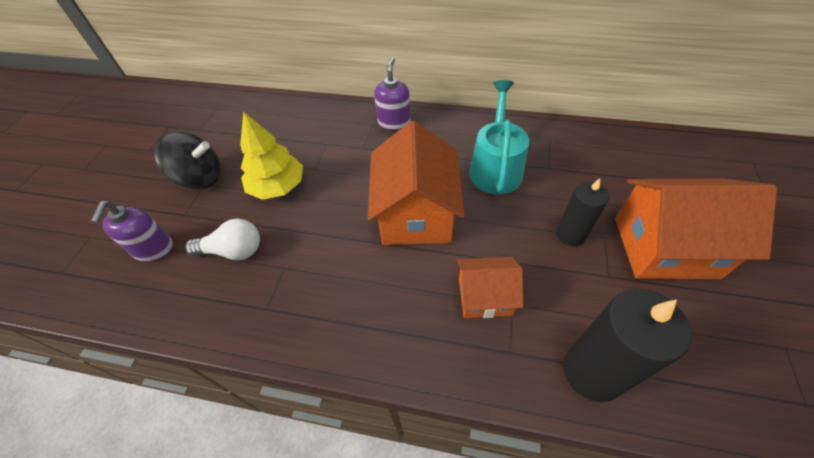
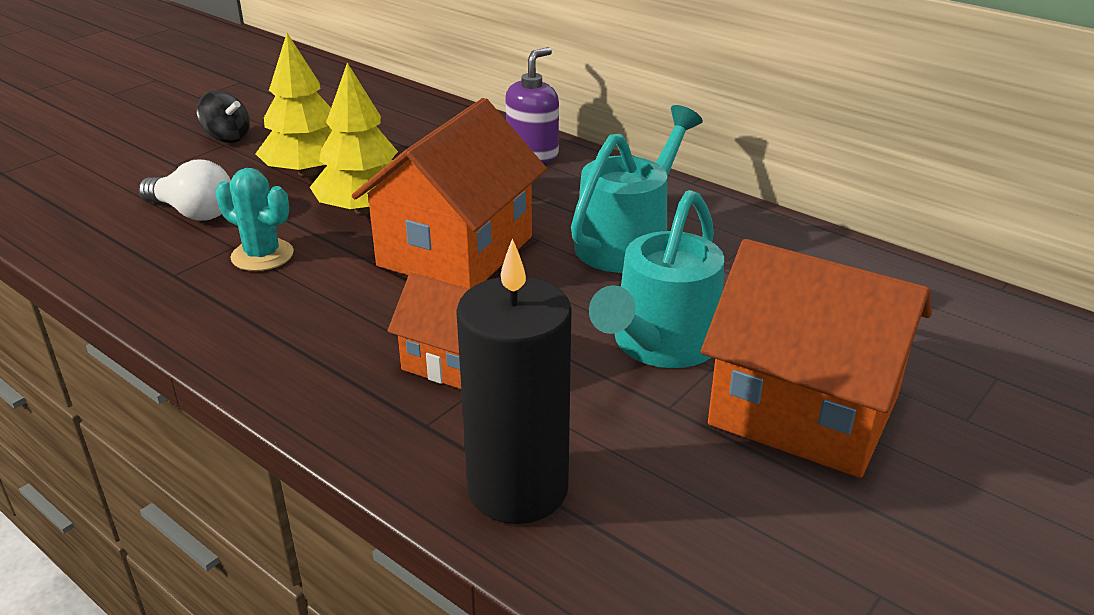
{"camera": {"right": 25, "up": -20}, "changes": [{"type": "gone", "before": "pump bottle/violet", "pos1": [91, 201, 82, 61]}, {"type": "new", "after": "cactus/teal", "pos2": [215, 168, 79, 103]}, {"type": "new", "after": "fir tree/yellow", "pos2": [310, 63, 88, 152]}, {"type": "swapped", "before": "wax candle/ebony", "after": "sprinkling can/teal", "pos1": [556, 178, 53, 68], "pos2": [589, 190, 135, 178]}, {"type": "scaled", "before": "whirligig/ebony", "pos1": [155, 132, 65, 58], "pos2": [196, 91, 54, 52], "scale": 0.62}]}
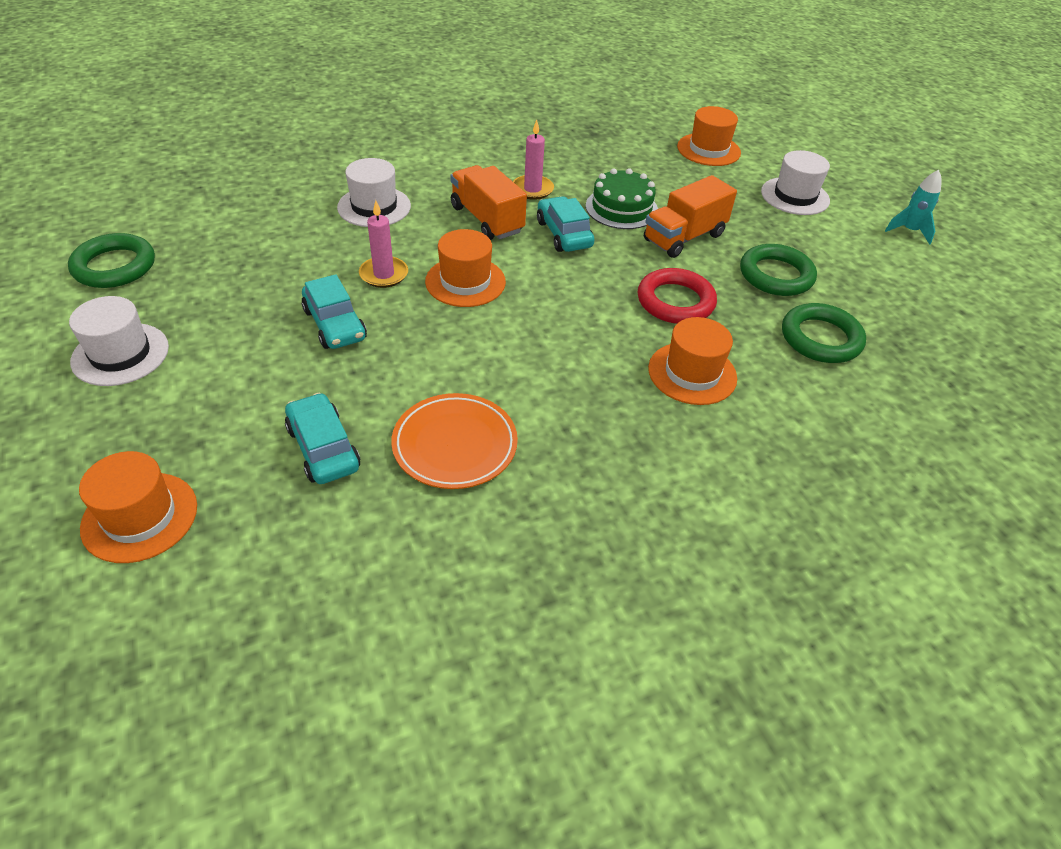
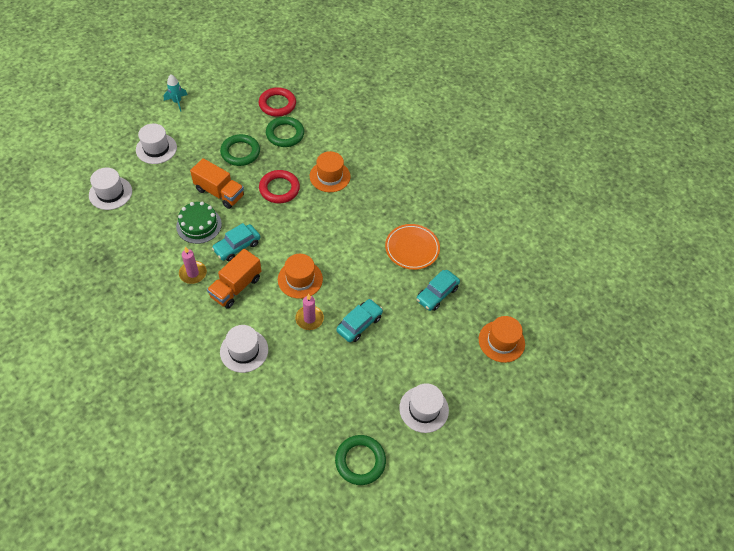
{"camera": {"right": -110, "up": 10}, "changes": [{"type": "new", "after": "hoop/scarlet", "pos2": [259, 87, 37, 29]}, {"type": "repainted", "before": "tall hat/bright orange", "after": "tall hat/pure white", "pos1": [677, 106, 64, 60], "pos2": [89, 167, 43, 43]}]}
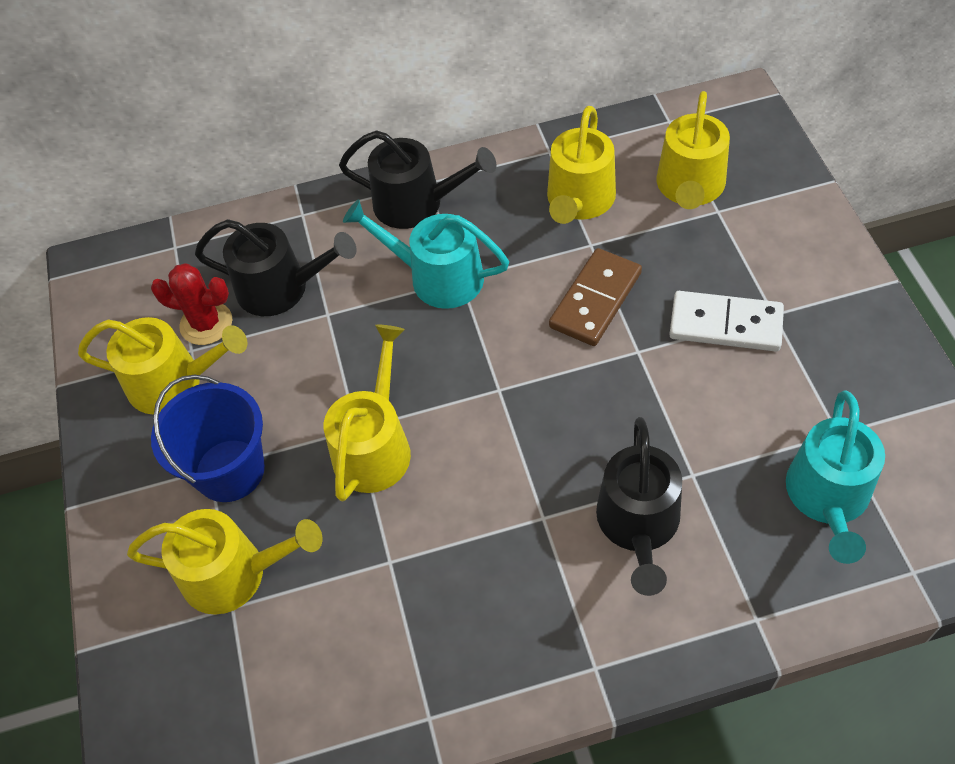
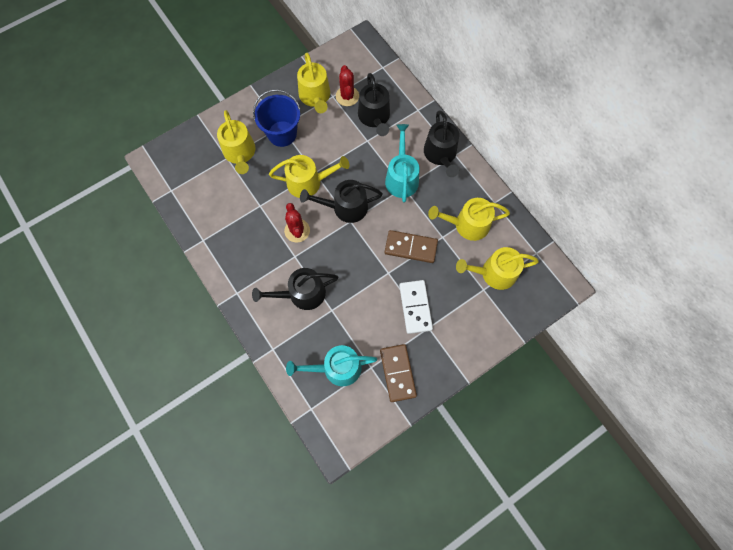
{"camera": {"right": 65, "up": 15}, "changes": [{"type": "new", "after": "cactus/scarlet", "pos2": [284, 203, 26, 40]}, {"type": "new", "after": "sprinkling can/ebony", "pos2": [300, 180, 83, 43]}, {"type": "new", "after": "domino/dark brown", "pos2": [380, 344, 37, 58]}]}
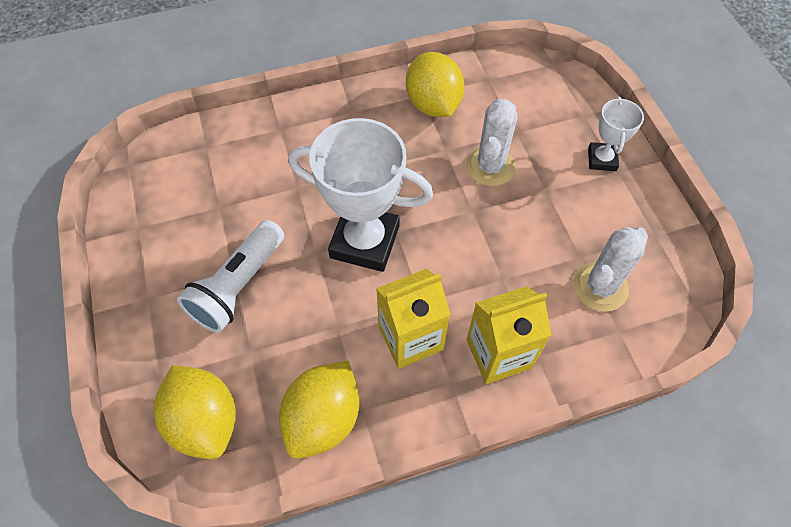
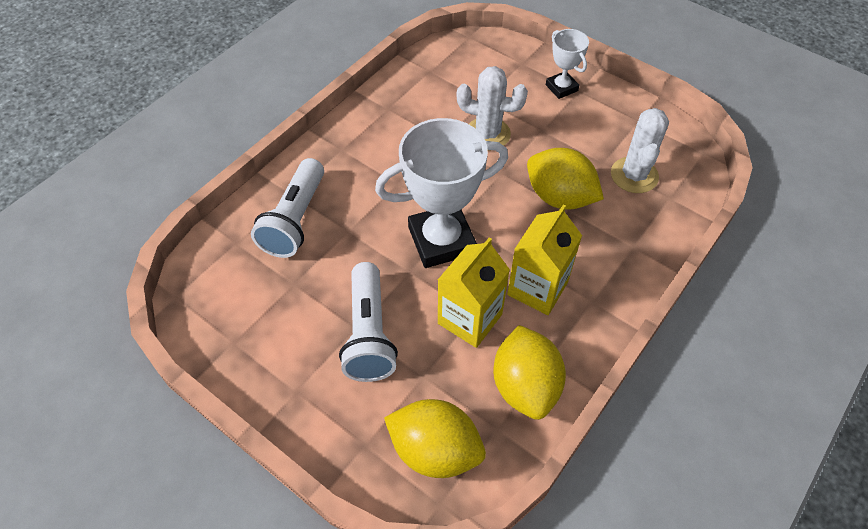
{"camera": {"right": -35, "up": -5}, "changes": [{"type": "new", "after": "torch/pure white", "pos2": [251, 158, 73, 100]}, {"type": "shifted", "before": "lemon/yellow", "pos1": [406, 52, 58, 65], "pos2": [527, 148, 77, 62]}, {"type": "shifted", "before": "milk carton/yellow", "pos1": [467, 286, 84, 98], "pos2": [438, 237, 72, 111]}, {"type": "rotated", "before": "cactus/pure white", "pos1": [466, 99, 51, 87], "pos2": [457, 66, 71, 85], "turn": -60}]}
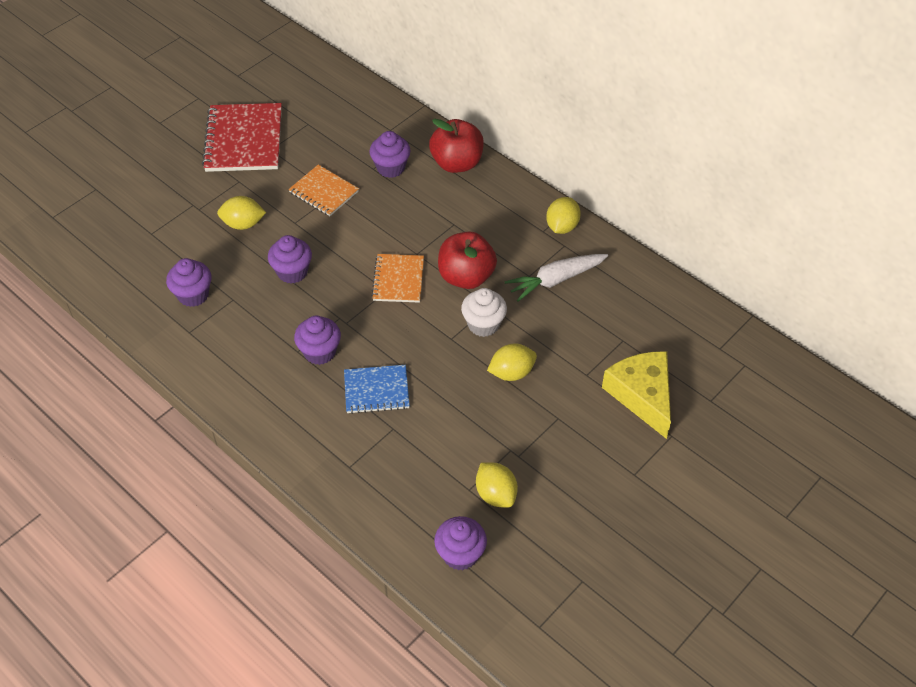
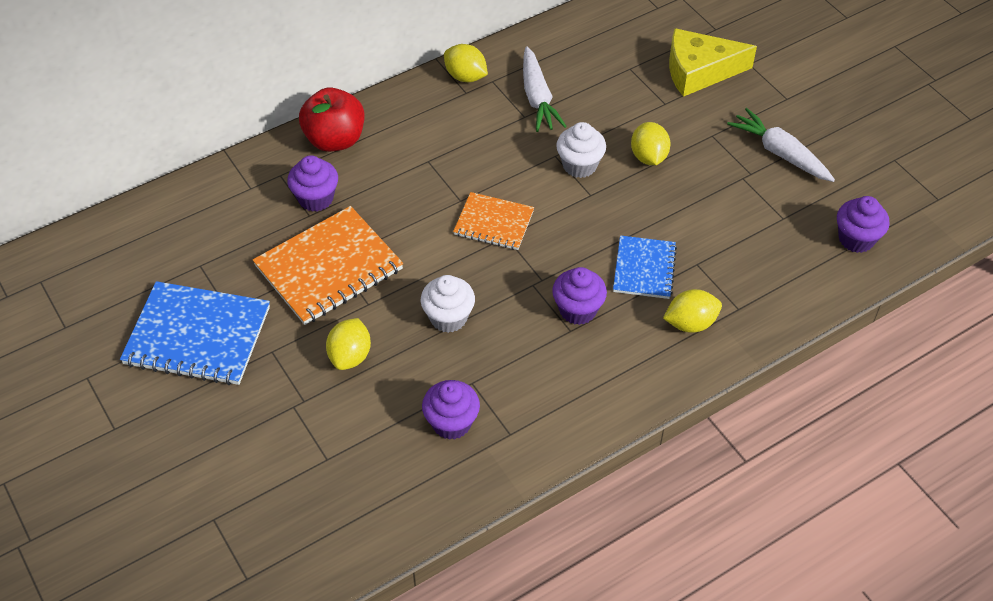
{"camera": {"right": -75, "up": 0}, "changes": [{"type": "gone", "before": "apple fruit/scarlet", "pos1": [438, 232, 59, 57]}, {"type": "new", "after": "root vegetable/pure white", "pos2": [727, 108, 108, 74]}, {"type": "shifted", "before": "lemon/yellow", "pos1": [476, 462, 42, 46], "pos2": [663, 289, 59, 44]}, {"type": "repainted", "before": "notebook/scarlet", "after": "notebook/royal blue", "pos1": [202, 103, 80, 69], "pos2": [120, 281, 150, 104]}, {"type": "repainted", "before": "fairy cake/violet", "after": "fairy cake/pure white", "pos1": [268, 235, 44, 49], "pos2": [421, 275, 54, 58]}, {"type": "scaled", "before": "notebook/bright orange", "pos1": [288, 165, 71, 51], "pos2": [253, 206, 150, 119], "scale": 1.69}]}
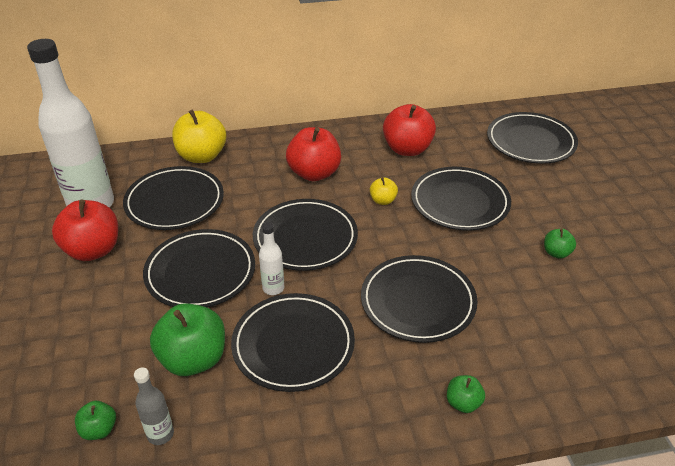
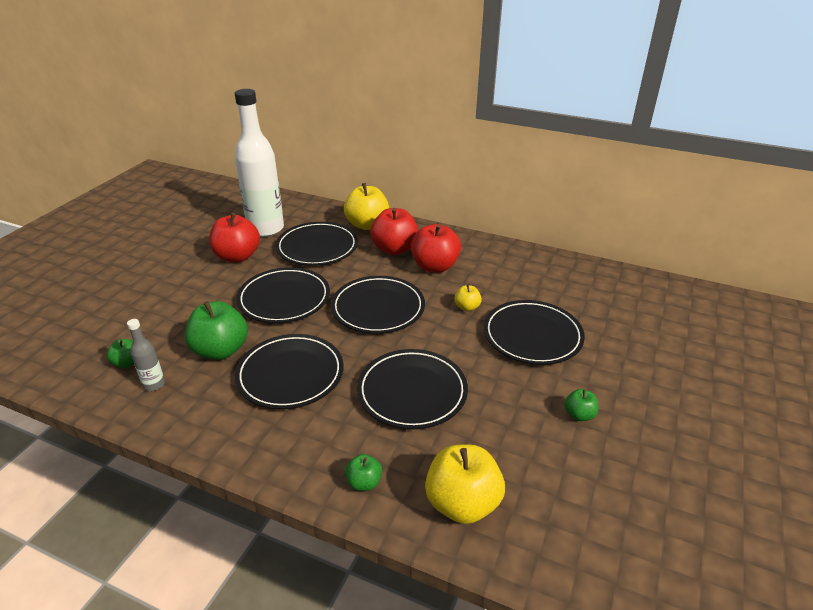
{"camera": {"right": 35, "up": -5}, "changes": [{"type": "gone", "before": "flask/pure white", "pos1": [259, 222, 25, 73]}, {"type": "gone", "before": "plate/ebony", "pos1": [487, 112, 91, 52]}, {"type": "new", "after": "apple fruit/yellow", "pos2": [425, 444, 80, 80]}, {"type": "shifted", "before": "apple fruit/scarlet", "pos1": [383, 104, 53, 52], "pos2": [370, 208, 48, 47]}]}
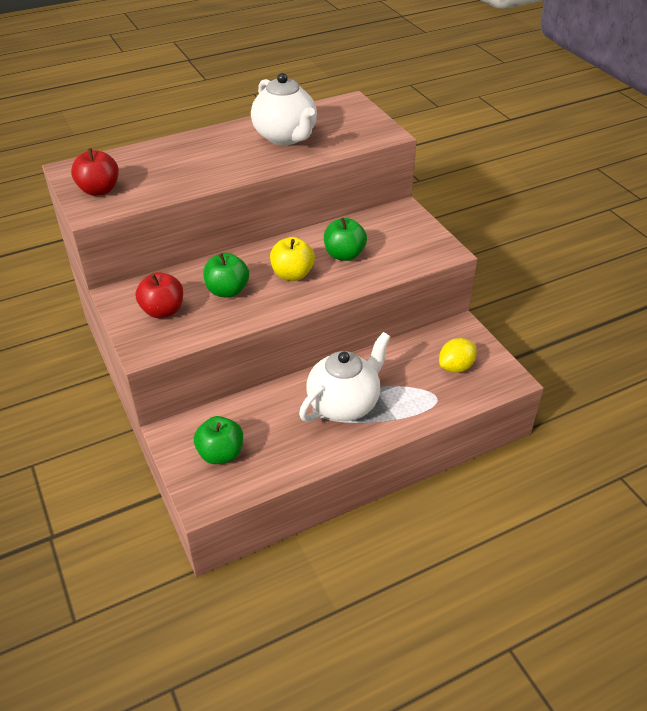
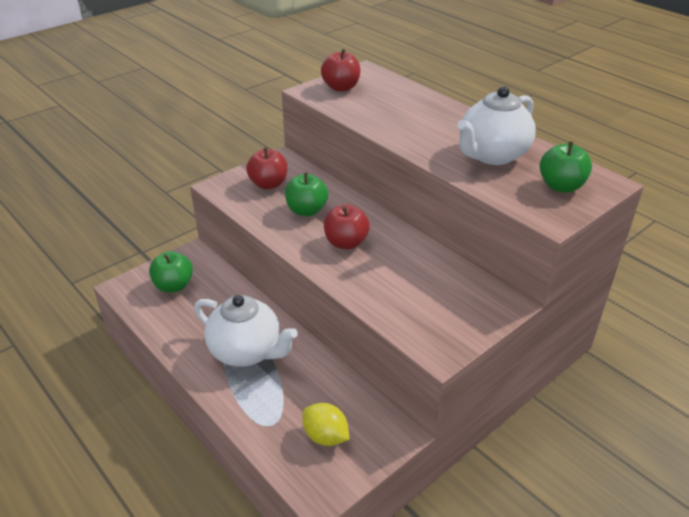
{"camera": {"right": 75, "up": -5}, "changes": [{"type": "shifted", "before": "apple fruit/leaf-green", "pos1": [324, 218, 43, 43], "pos2": [540, 141, 52, 52]}, {"type": "repainted", "before": "apple fruit/yellow", "after": "apple fruit/scarlet", "pos1": [270, 237, 45, 44], "pos2": [324, 204, 46, 45]}]}
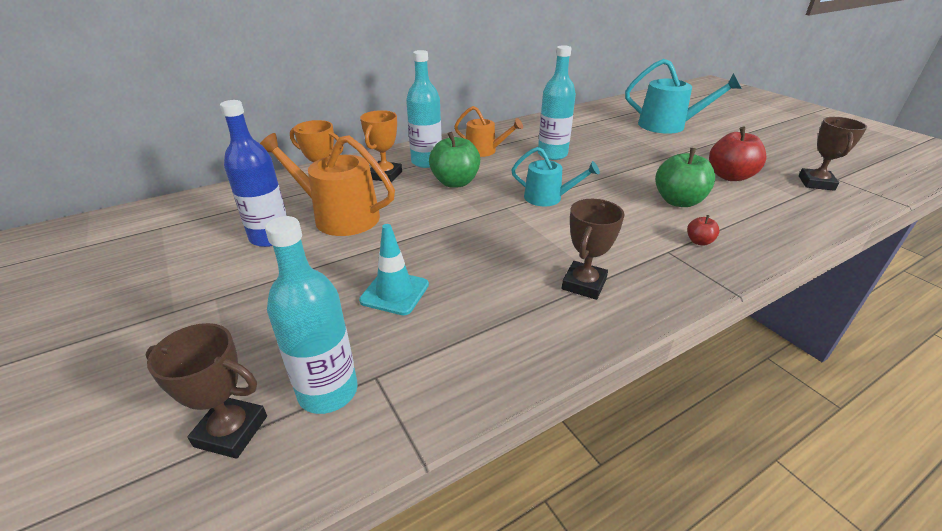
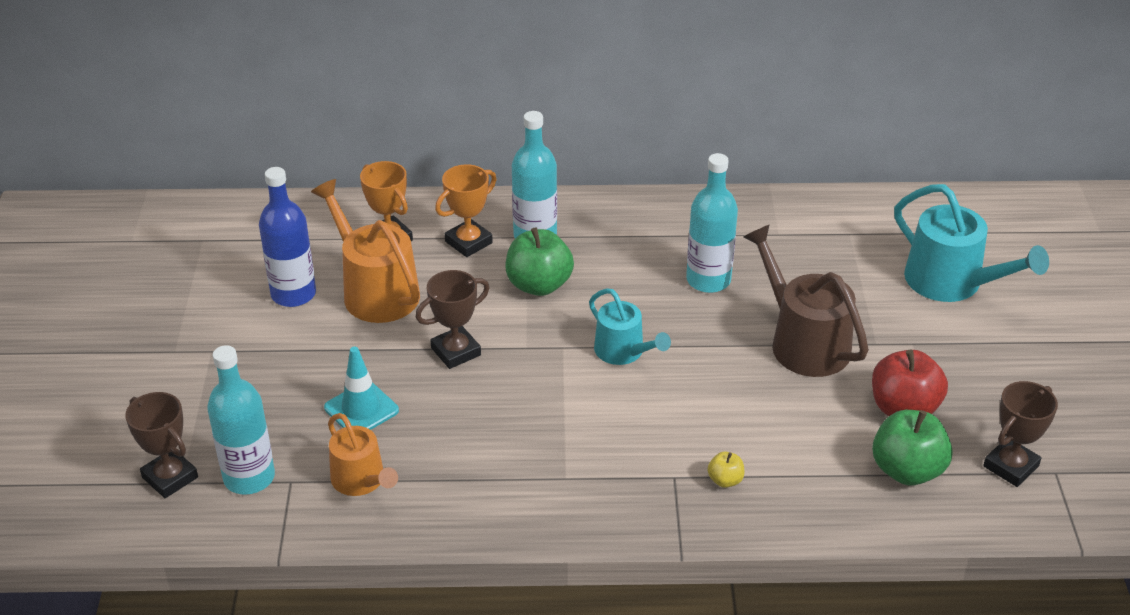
{"camera": {"right": 30, "up": 5}, "changes": [{"type": "new", "after": "sprinkling can/dark brown", "pos2": [744, 225, 125, 152]}, {"type": "shifted", "before": "sprinkling can/bright orange", "pos1": [454, 106, 69, 51], "pos2": [328, 413, 70, 83]}, {"type": "shifted", "before": "award cup/dark brown", "pos1": [562, 199, 63, 101], "pos2": [415, 270, 74, 99]}, {"type": "shifted", "before": "apple fruit/leaf-green", "pos1": [655, 148, 60, 59], "pos2": [872, 410, 81, 75]}, {"type": "repainted", "before": "apple fruit/scarlet", "after": "apple fruit/yellow", "pos1": [687, 215, 33, 31], "pos2": [707, 452, 38, 36]}]}
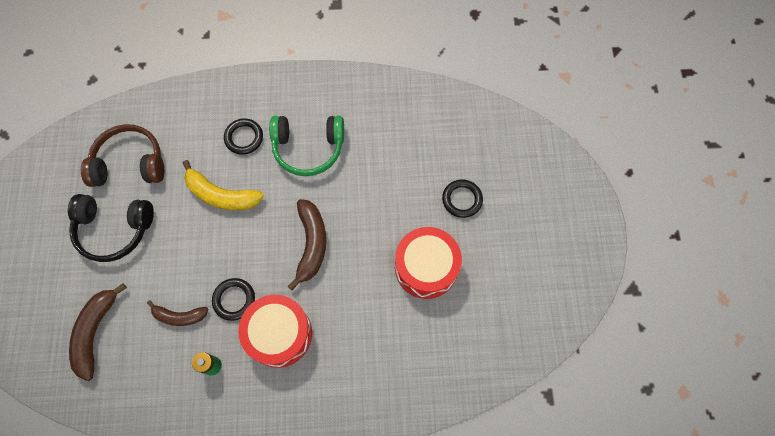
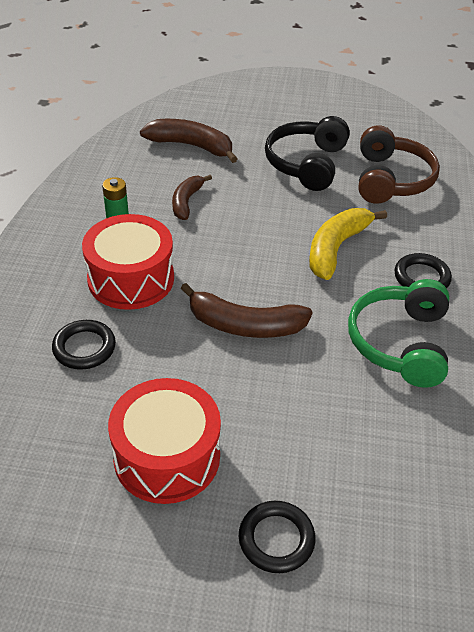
{"camera": {"right": 100, "up": -25}, "changes": [{"type": "shifted", "before": "hoop/ebony", "pos1": [212, 278, 43, 43], "pos2": [52, 320, 64, 50]}]}
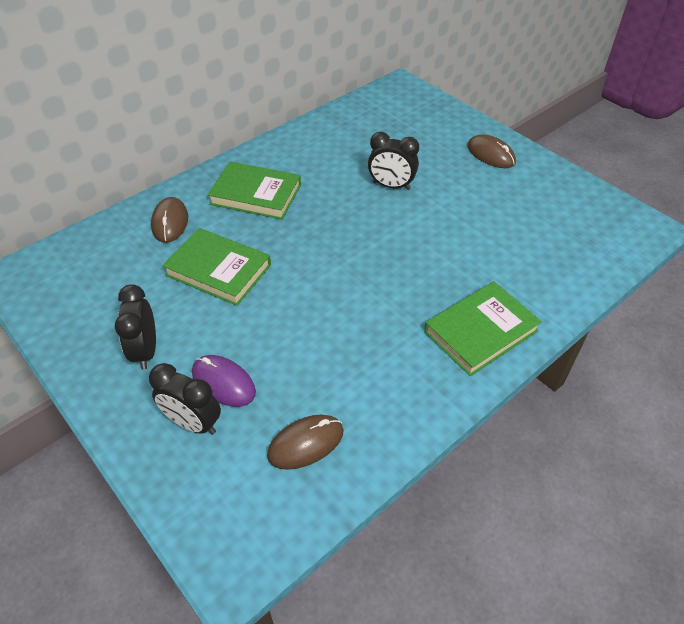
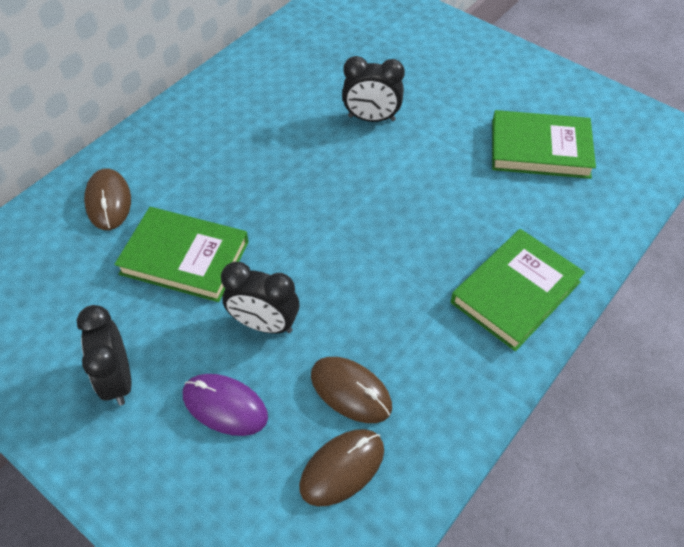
{"camera": {"right": -10, "up": 5}, "changes": [{"type": "shifted", "before": "alarm clock/ebony", "pos1": [149, 363, 72, 72], "pos2": [221, 262, 78, 71]}, {"type": "shifted", "before": "book/leaf-green", "pos1": [207, 162, 94, 58], "pos2": [492, 110, 104, 69]}, {"type": "shifted", "before": "computer mouse/dark brown", "pos1": [467, 134, 49, 34], "pos2": [311, 357, 81, 66]}]}
